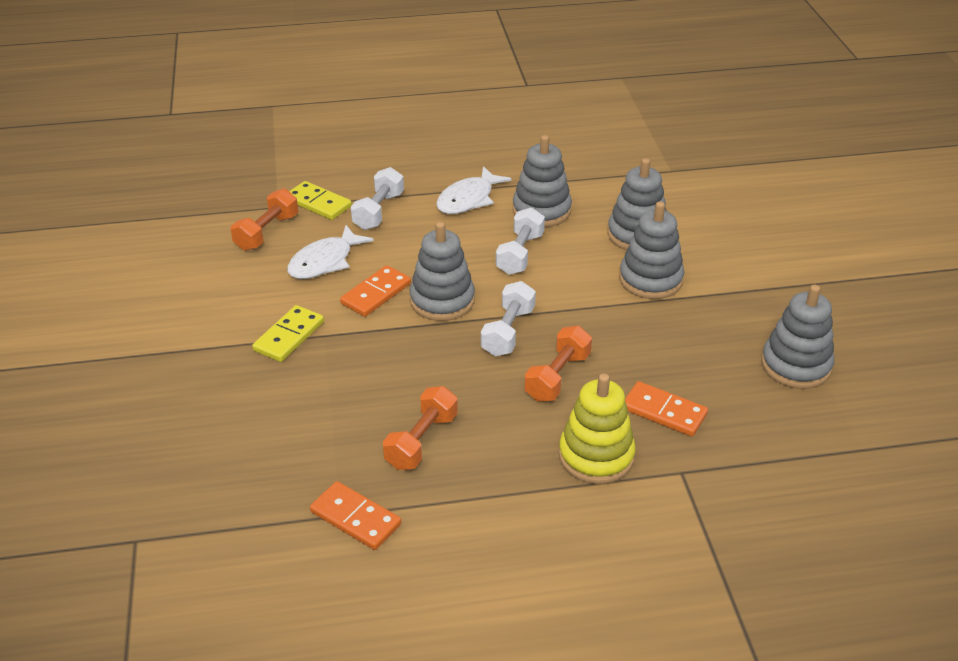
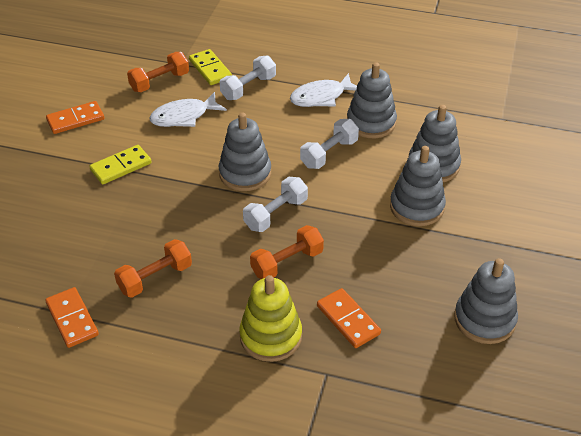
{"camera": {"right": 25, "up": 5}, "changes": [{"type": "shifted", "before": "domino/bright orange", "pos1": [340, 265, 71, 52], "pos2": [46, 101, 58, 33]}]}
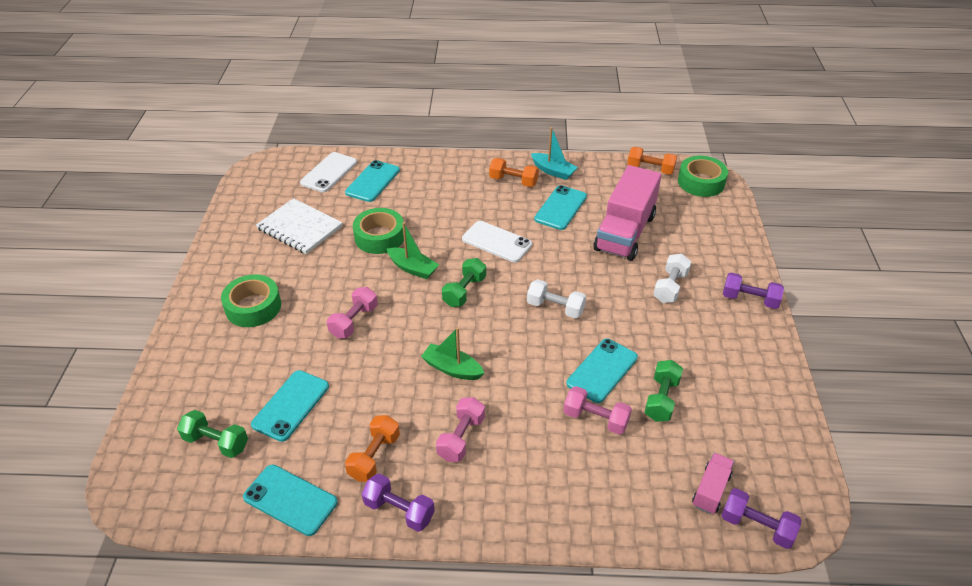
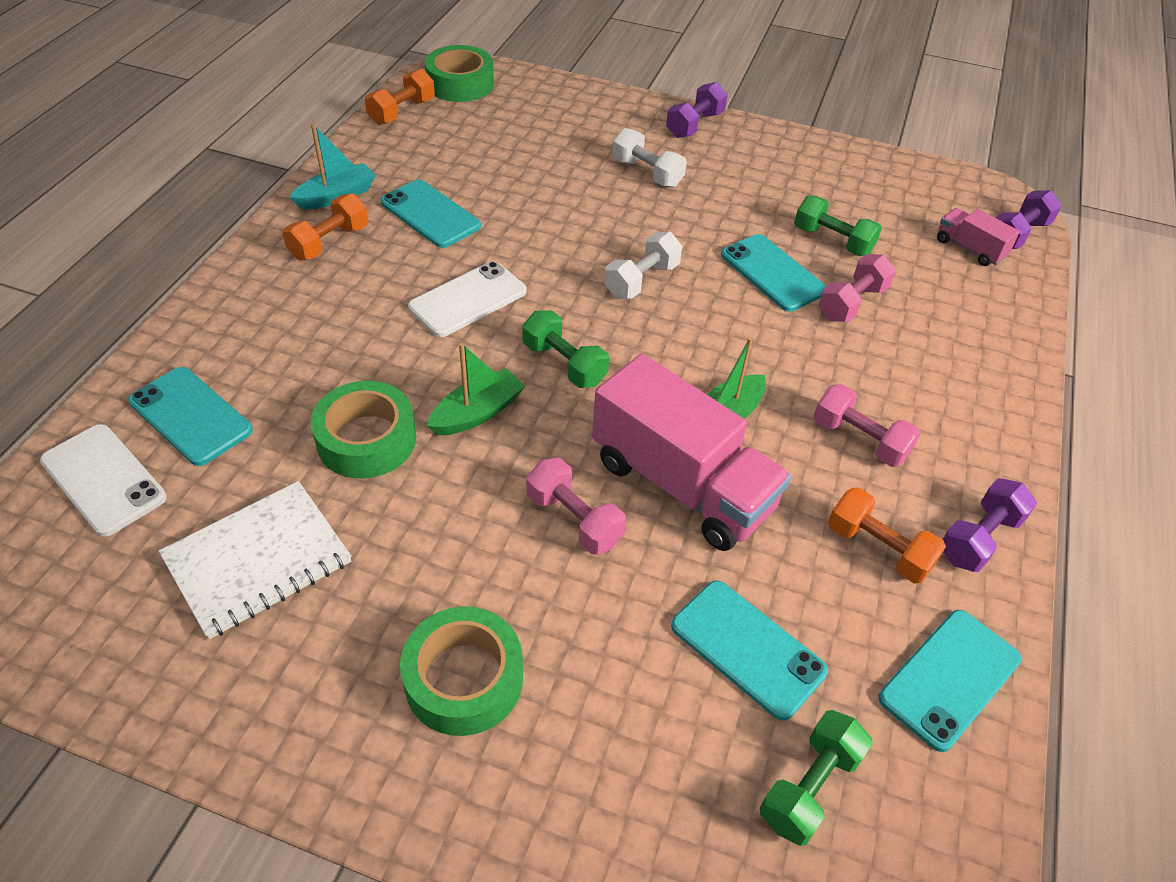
{"camera": {"right": -75, "up": 5}, "changes": [{"type": "shifted", "before": "truck/rosy", "pos1": [594, 165, 67, 96], "pos2": [592, 354, 199, 197]}]}
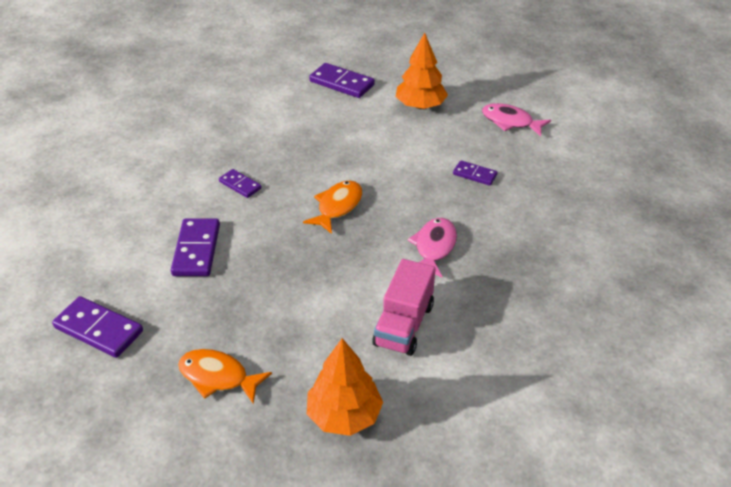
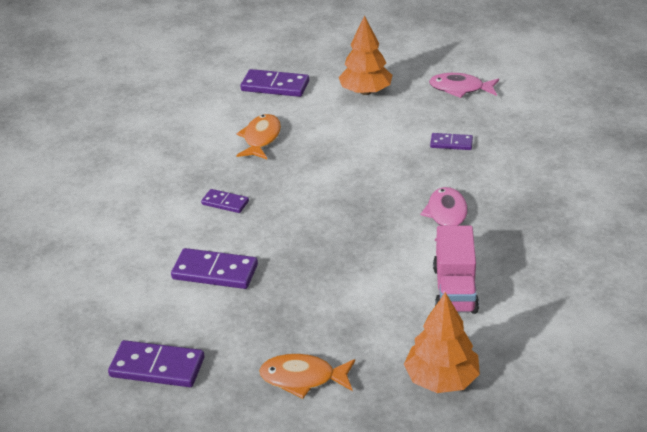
{"camera": {"right": -15, "up": -5}, "changes": [{"type": "shifted", "before": "fish figure/bright orange", "pos1": [303, 180, 59, 54], "pos2": [236, 114, 45, 45]}, {"type": "rotated", "before": "domino/violet", "pos1": [171, 218, 49, 58], "pos2": [171, 248, 87, 41], "turn": -60}]}
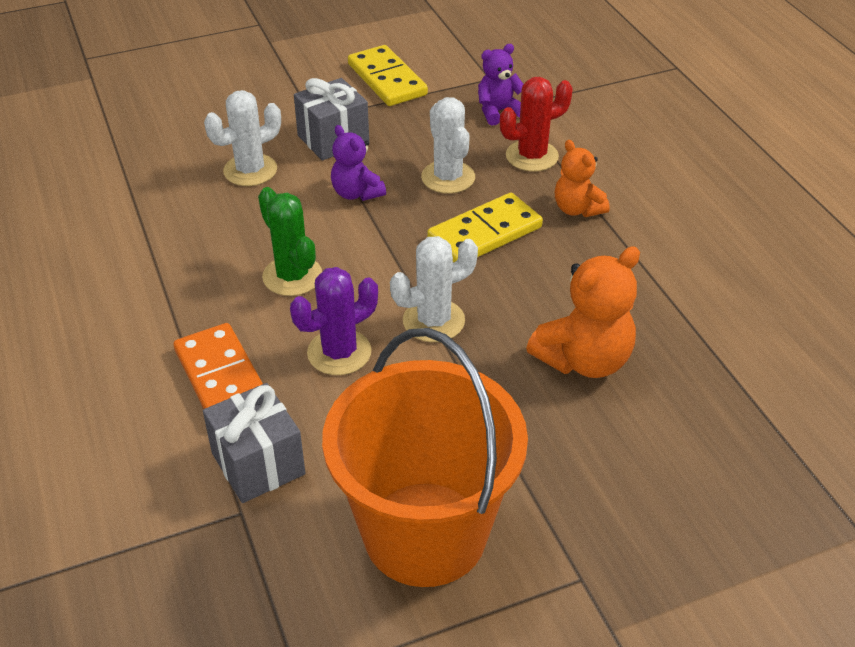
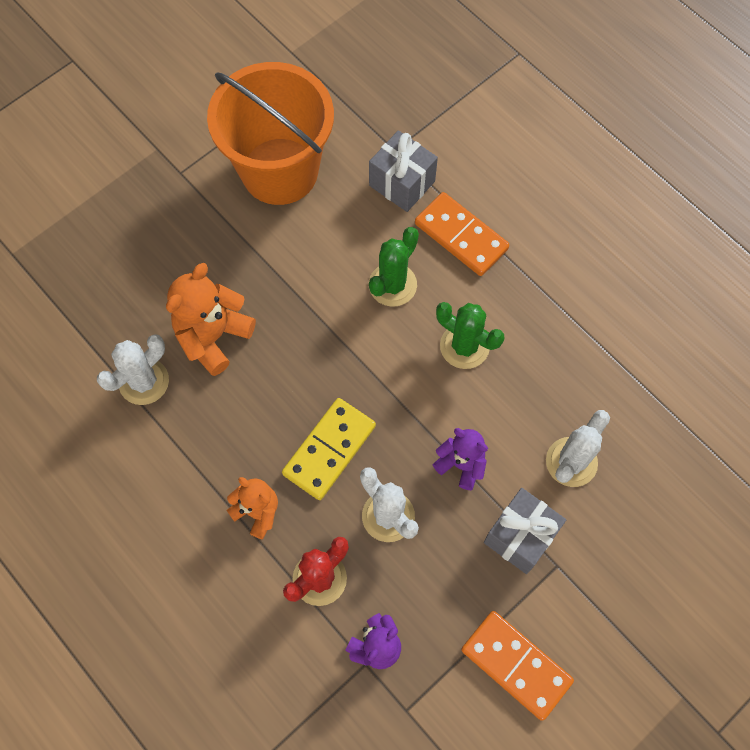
{"camera": {"right": 160, "up": 25}, "changes": [{"type": "shifted", "before": "cactus/pure white", "pos1": [390, 236, 88, 106], "pos2": [97, 334, 72, 71]}, {"type": "repainted", "before": "cactus/violet", "after": "cactus/leaf-green", "pos1": [290, 267, 88, 108], "pos2": [369, 227, 50, 80]}, {"type": "repainted", "before": "domino/yellow", "after": "domino/bright orange", "pos1": [348, 45, 80, 61], "pos2": [461, 611, 113, 110]}]}
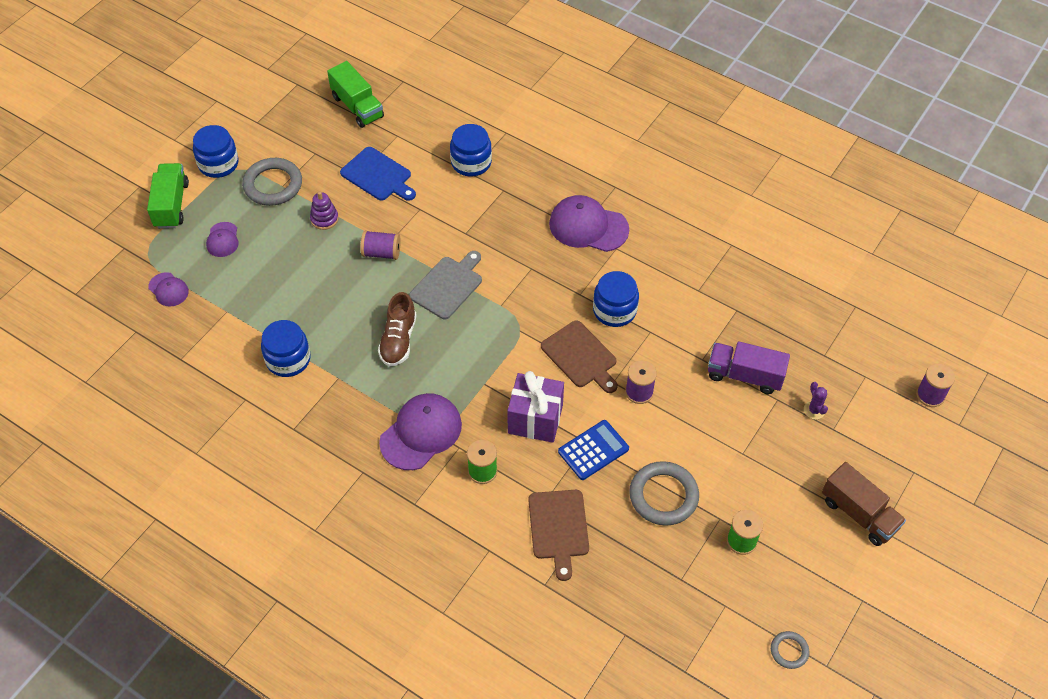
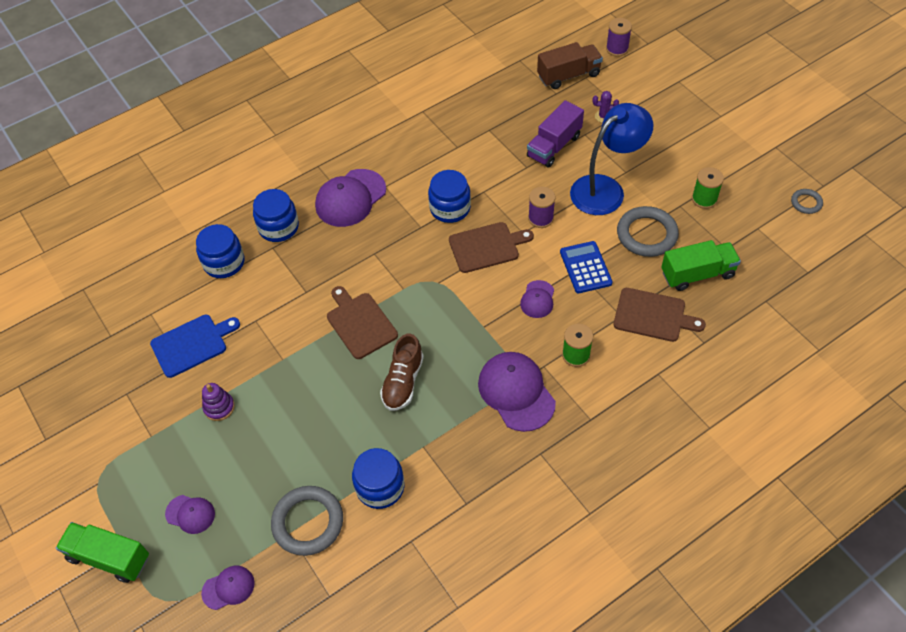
{"camera": {"right": -65, "up": 0}, "changes": [{"type": "gone", "before": "bobbin/violet", "pos1": [361, 230, 40, 30]}, {"type": "new", "after": "reading lamp/royal blue", "pos2": [570, 103, 83, 112]}, {"type": "shifted", "before": "jam jar/royal blue", "pos1": [193, 125, 46, 53], "pos2": [253, 189, 46, 53]}, {"type": "shifted", "before": "hoop/gray", "pos1": [242, 158, 60, 48], "pos2": [271, 486, 72, 70]}, {"type": "shifted", "before": "truck/leaf-green", "pos1": [327, 61, 57, 67], "pos2": [661, 240, 80, 51]}, {"type": "shifted", "before": "truck/dark brown", "pos1": [822, 462, 84, 84], "pos2": [537, 42, 66, 47]}, {"type": "swapped", "before": "present/violet", "after": "baseball cap/violet", "pos1": [507, 371, 57, 72], "pos2": [520, 280, 34, 38]}, {"type": "repainted", "before": "bread board/gray", "after": "bread board/dark brown", "pos1": [409, 251, 73, 68], "pos2": [327, 286, 71, 73]}, {"type": "rotated", "before": "lace-up shoe/dark brown", "pos1": [378, 292, 38, 75], "pos2": [380, 334, 44, 77], "turn": 75}]}
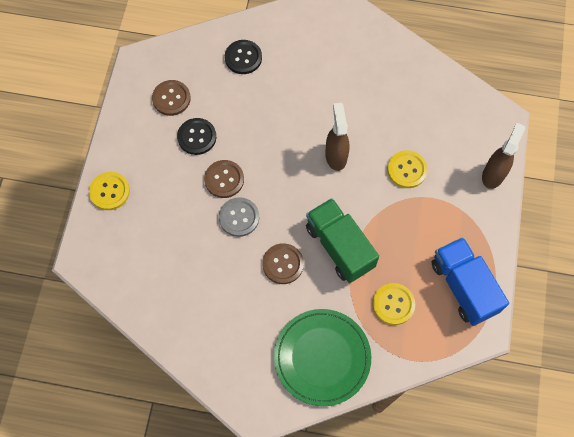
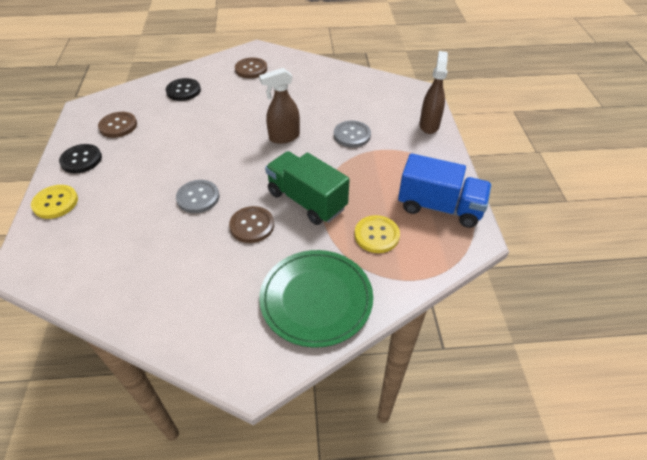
{"camera": {"right": -15, "up": -20}, "changes": [{"type": "shifted", "before": "shirt button/ebony", "pos1": [177, 118, 39, 37], "pos2": [59, 144, 43, 29]}, {"type": "shifted", "before": "shirt button/dark brown", "pos1": [204, 160, 40, 38], "pos2": [235, 58, 32, 20]}, {"type": "repainted", "before": "shirt button/yellow", "after": "shirt button/gray", "pos1": [387, 150, 41, 38], "pos2": [334, 121, 37, 27]}, {"type": "rotated", "before": "spray cleaner/dark brown", "pos1": [325, 103, 25, 68], "pos2": [259, 68, 41, 76], "turn": -90}, {"type": "rotated", "before": "truck/royal blue", "pos1": [431, 237, 78, 89], "pos2": [398, 153, 94, 75], "turn": 150}]}
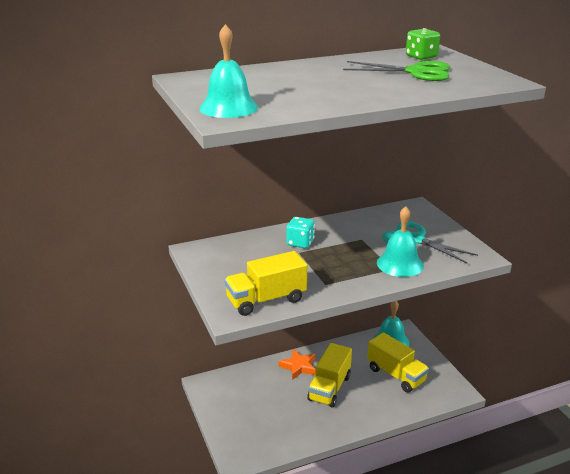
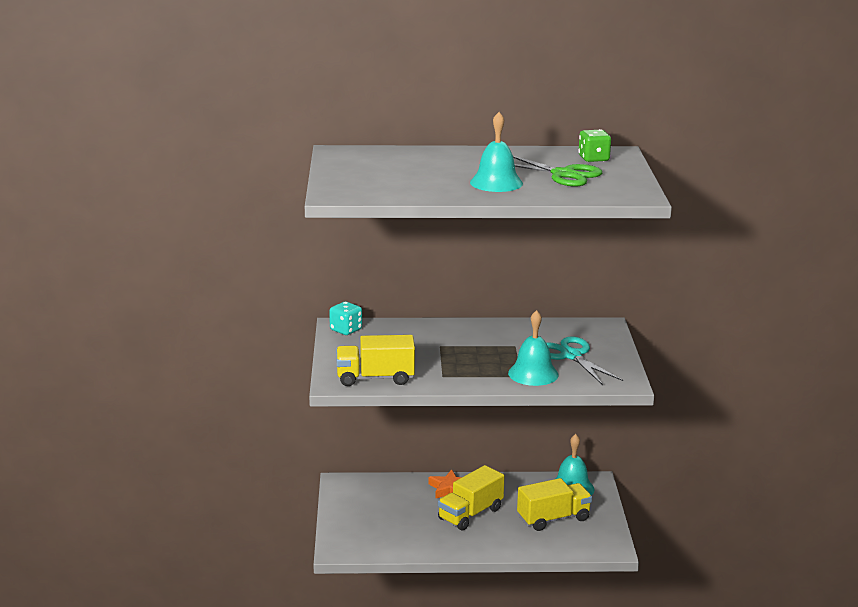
{"camera": {"right": 20, "up": -5}, "changes": [{"type": "shifted", "before": "school bell/teal", "pos1": [199, 24, 59, 94], "pos2": [470, 112, 53, 80]}, {"type": "shifted", "before": "dice/teal", "pos1": [286, 217, 29, 31], "pos2": [329, 302, 33, 33]}, {"type": "rotated", "before": "truck/yellow", "pos1": [367, 332, 62, 61], "pos2": [517, 478, 75, 53], "turn": -90}]}
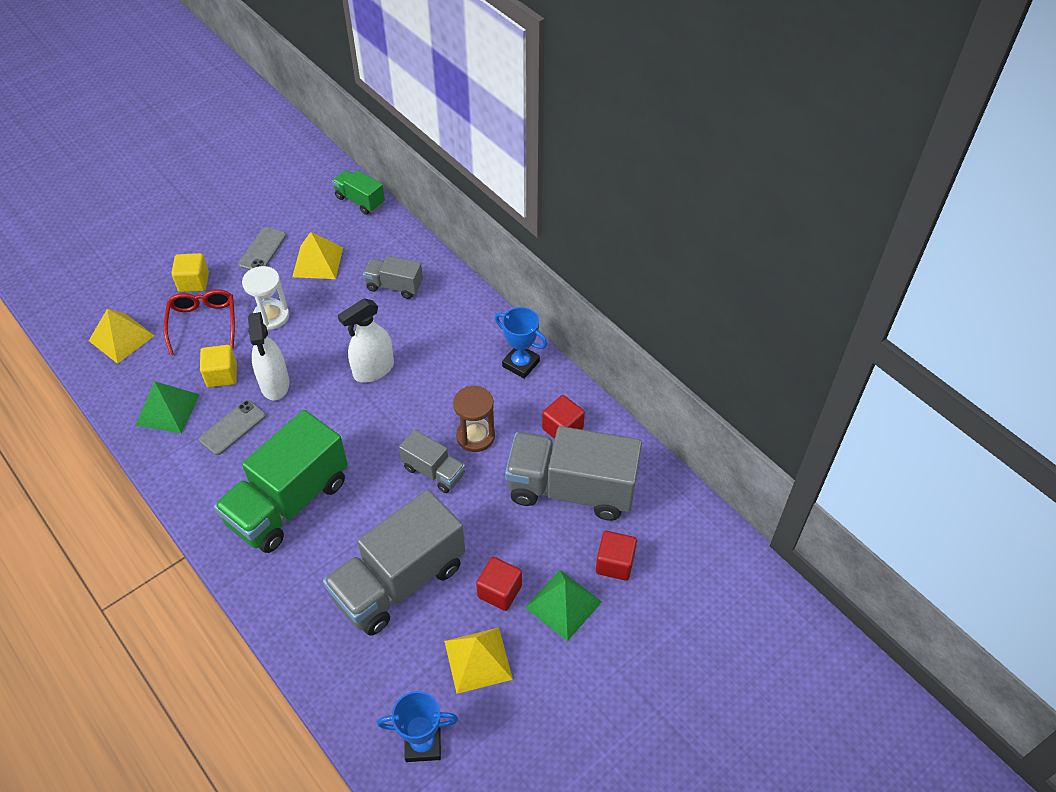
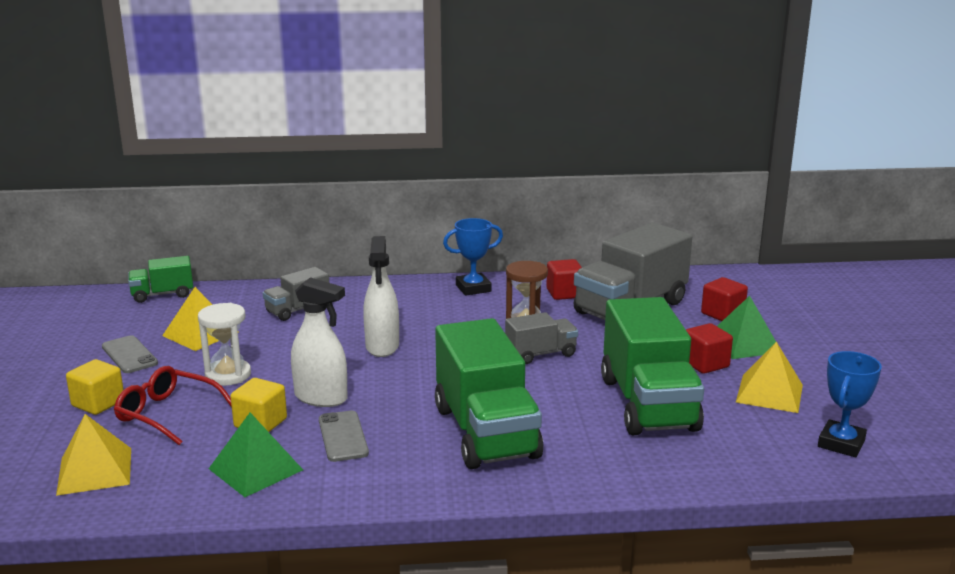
{"camera": {"right": -55, "up": -30}, "changes": [{"type": "repainted", "before": "truck/gray", "after": "truck/leaf-green", "pos1": [323, 490, 142, 146], "pos2": [601, 297, 103, 138]}]}
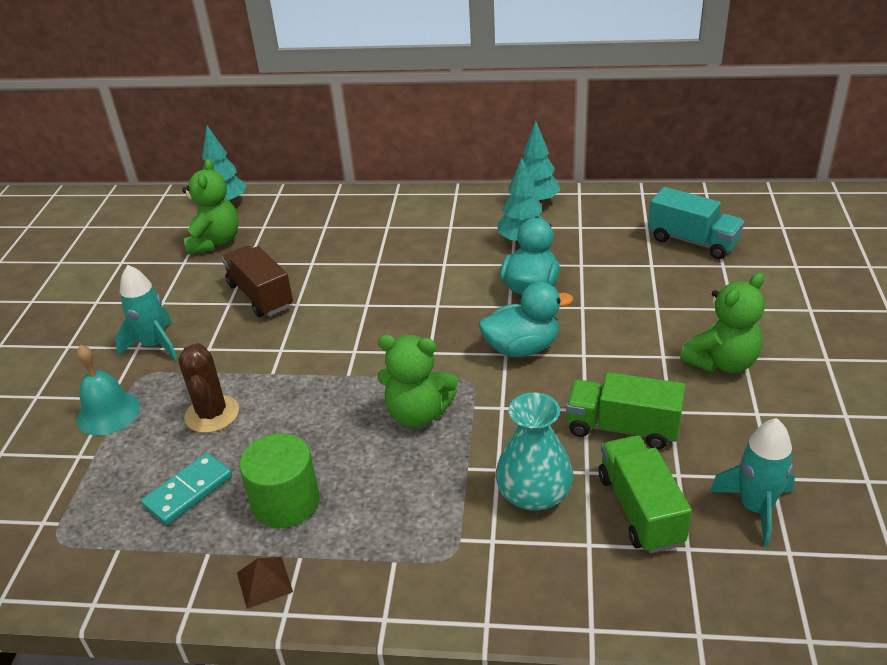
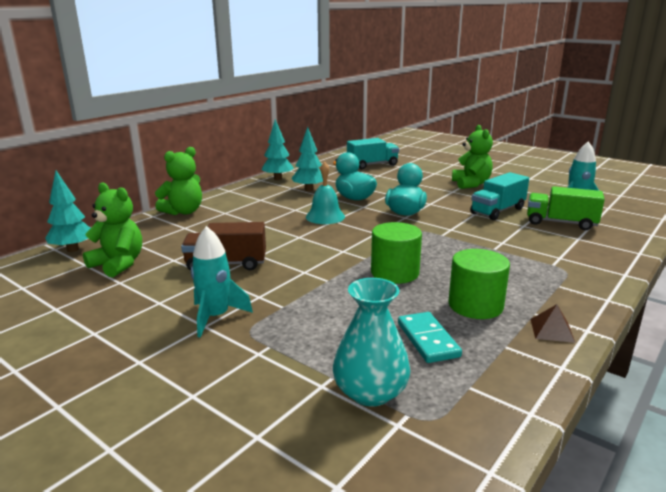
{"camera": {"right": -60, "up": -15}, "changes": [{"type": "gone", "before": "cactus/dark brown", "pos1": [178, 343, 61, 90]}, {"type": "new", "after": "solid cylinder/leaf-green", "pos2": [371, 222, 51, 62]}, {"type": "shifted", "before": "school bell/teal", "pos1": [77, 345, 63, 91], "pos2": [306, 162, 39, 62]}, {"type": "shifted", "before": "teddy/leaf-green", "pos1": [378, 335, 80, 93], "pos2": [155, 147, 47, 68]}, {"type": "shifted", "before": "vase/teal", "pos1": [496, 393, 77, 118], "pos2": [333, 278, 78, 128]}, {"type": "repainted", "before": "truck/leaf-green", "after": "truck/teal", "pos1": [566, 372, 119, 77], "pos2": [470, 172, 59, 48]}]}
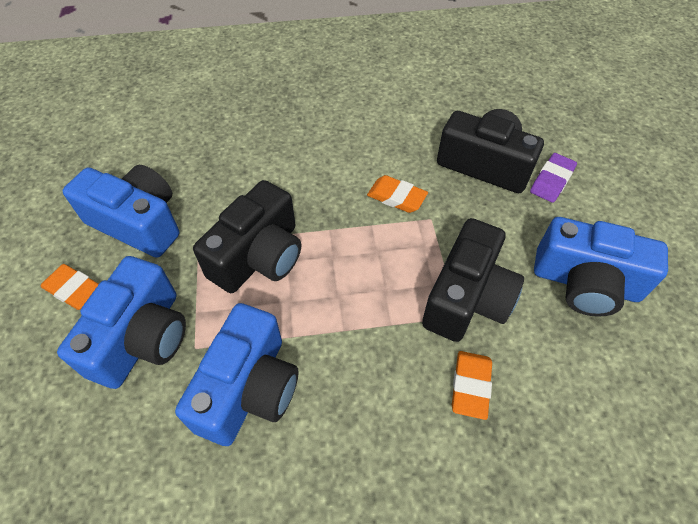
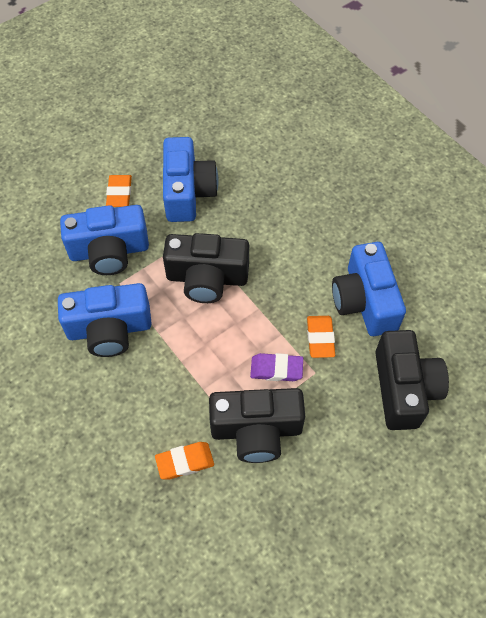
{"camera": {"right": 60, "up": 5}, "changes": [{"type": "shifted", "before": "pencil eraser/violet", "pos1": [530, 153, 47, 50], "pos2": [250, 353, 53, 28]}, {"type": "shifted", "before": "compact camera/royal blue", "pos1": [534, 217, 134, 100], "pos2": [332, 242, 74, 94]}]}
